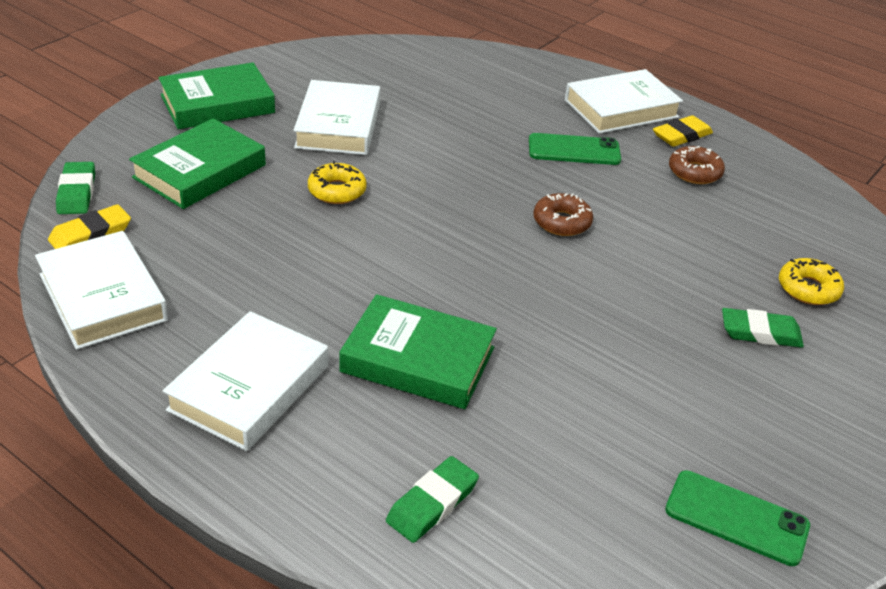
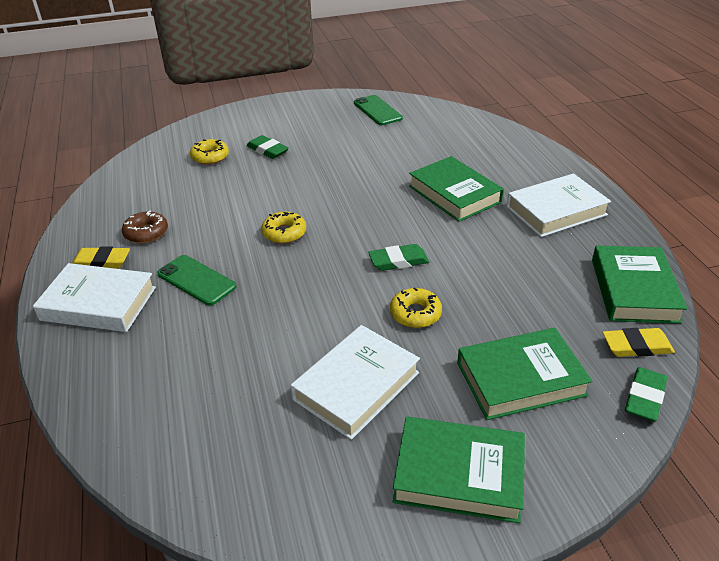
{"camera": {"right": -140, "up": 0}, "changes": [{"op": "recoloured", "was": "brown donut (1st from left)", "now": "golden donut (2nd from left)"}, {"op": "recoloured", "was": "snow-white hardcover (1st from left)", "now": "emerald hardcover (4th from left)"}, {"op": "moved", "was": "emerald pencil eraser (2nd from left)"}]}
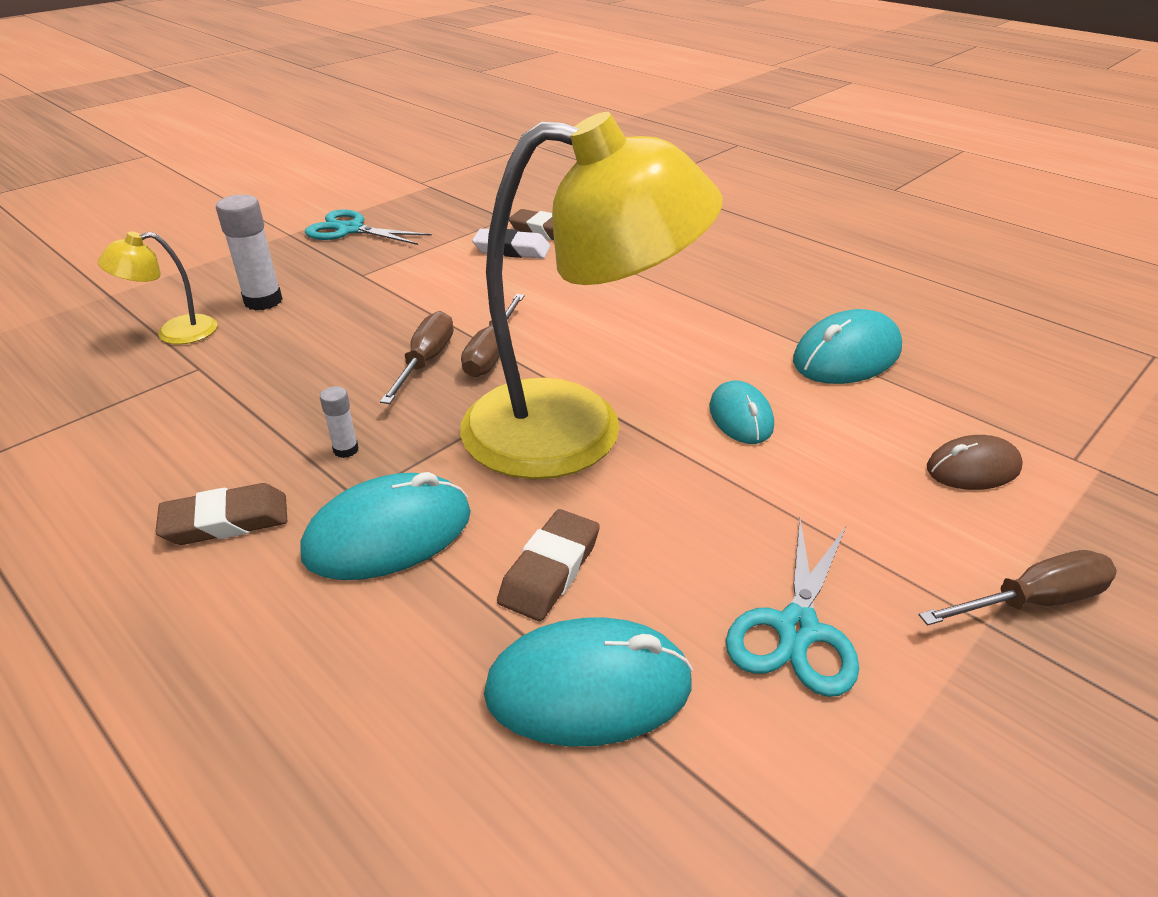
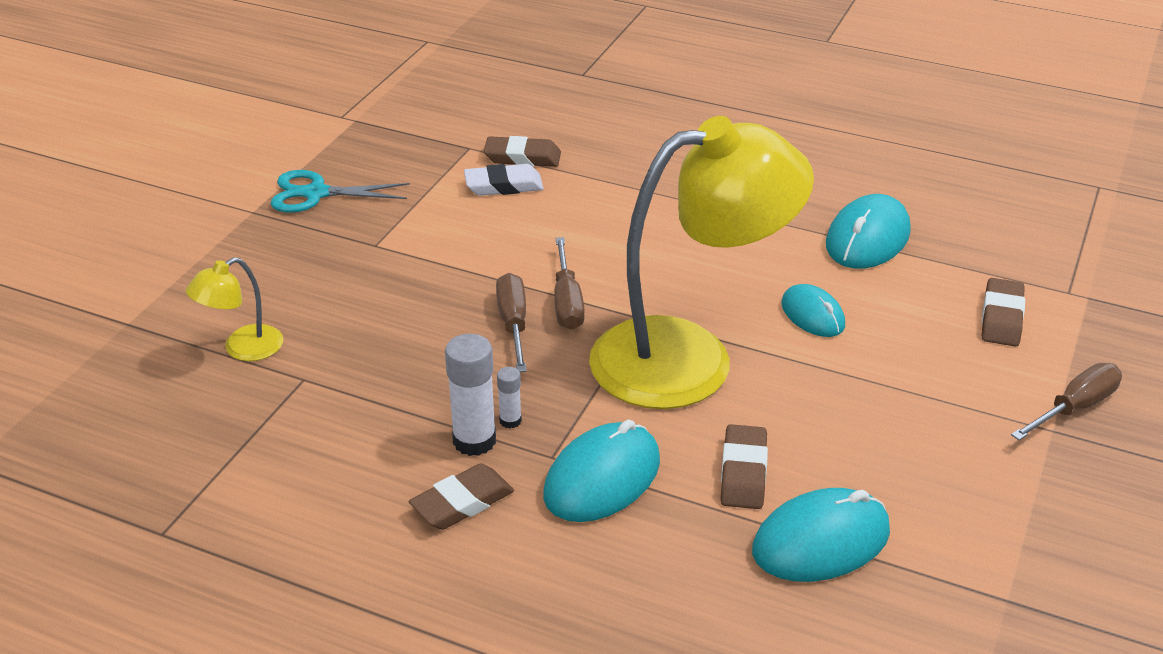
{"camera": {"right": -20, "up": 0}, "changes": [{"op": "moved", "was": "snow-white stick of glue (1st from left)"}, {"op": "replaced", "was": "brown computer mouse", "now": "brown pencil eraser (4th from left)"}, {"op": "removed", "was": "aqua scissors (2nd from left)"}]}
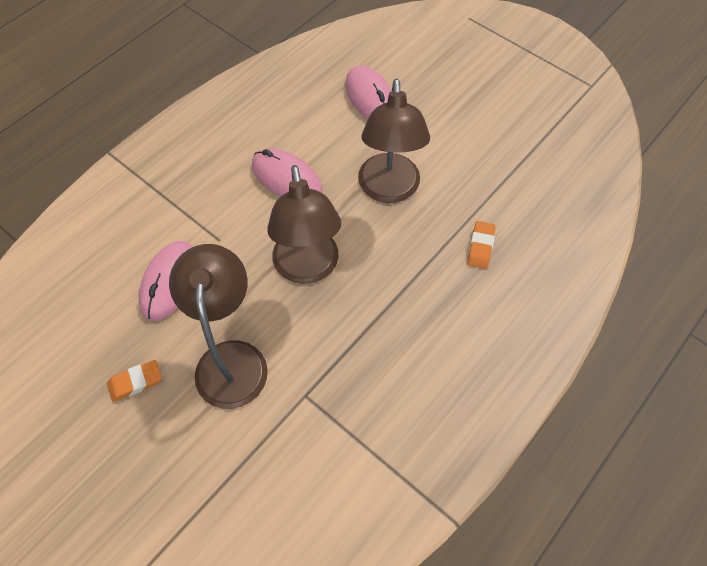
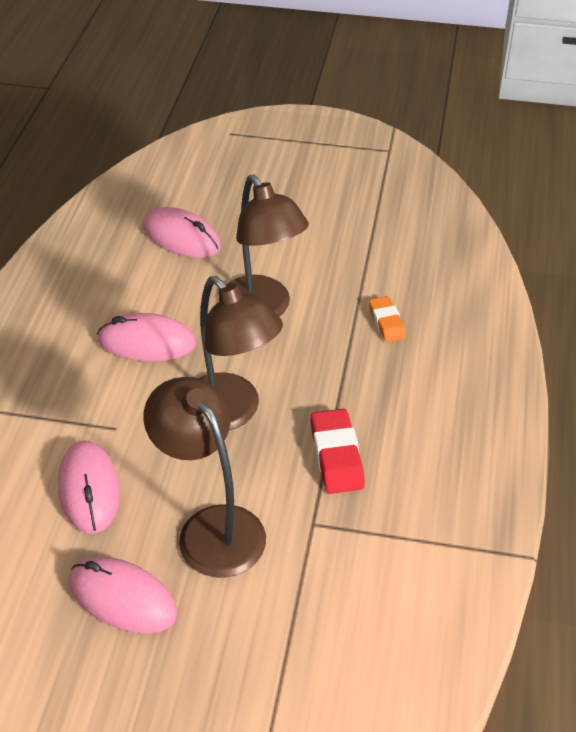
{"camera": {"right": -30, "up": -15}, "changes": [{"op": "replaced", "was": "bright orange pencil eraser (1st from left)", "now": "rose-pink computer mouse (2nd from left)"}, {"op": "added", "now": "red pencil eraser"}]}
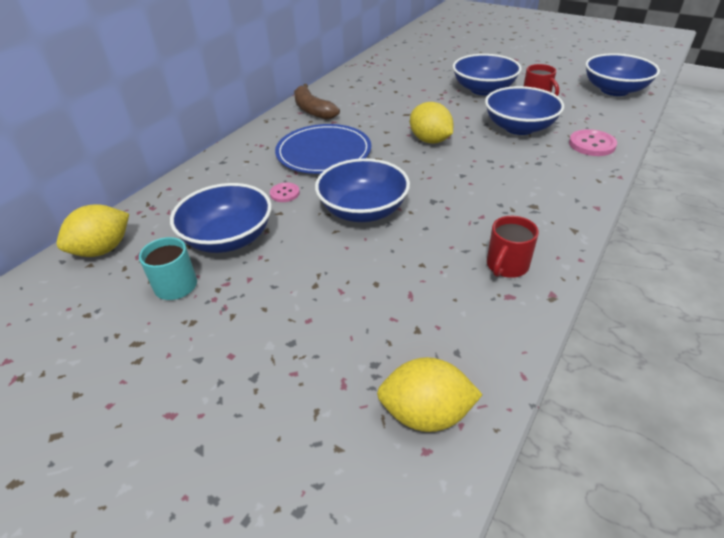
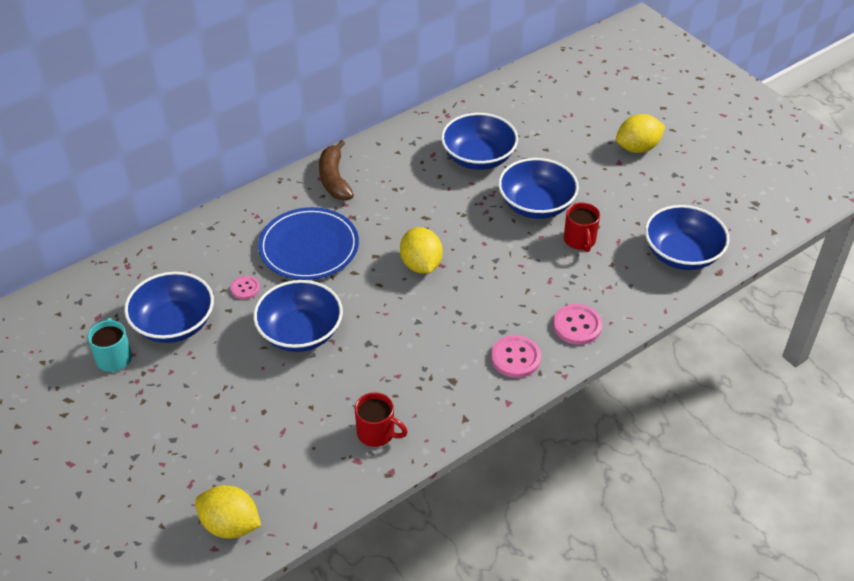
{"camera": {"right": 20, "up": 5}, "changes": [{"op": "moved", "was": "royal blue serving bowl (4th from left in the first image)", "now": "royal blue serving bowl (3rd from left)"}, {"op": "moved", "was": "golden citrus fruit (1st from left in the first image)", "now": "golden citrus fruit (3rd from left)"}, {"op": "turned", "was": "red mug (1st from left)", "clockwise": -120}, {"op": "added", "now": "rose-pink button (2nd from left)"}]}
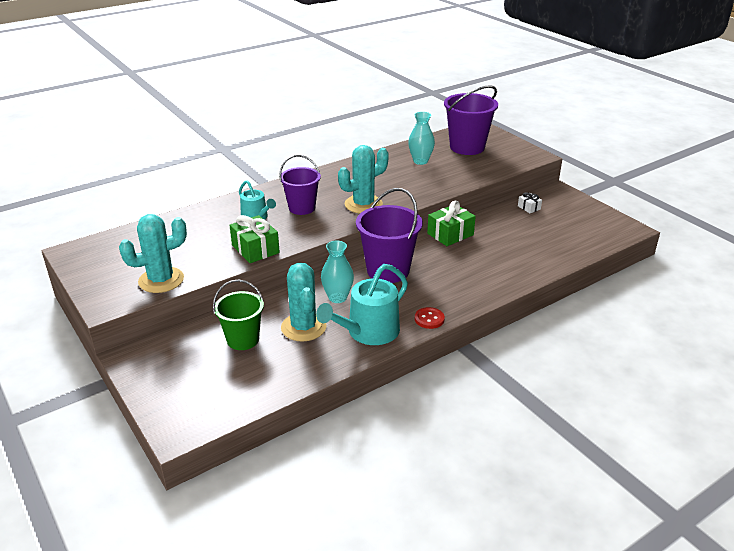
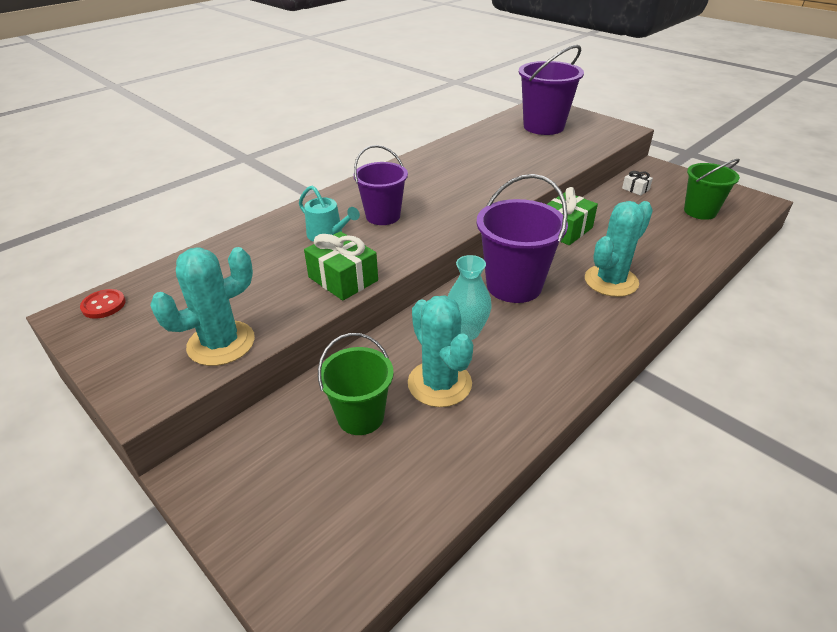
{"camera": {"right": -10, "up": 5}, "changes": [{"op": "removed", "was": "aqua tall vase (2nd from left)"}, {"op": "moved", "was": "aqua cactus (3rd from left)"}, {"op": "removed", "was": "aqua watering pot (2nd from left)"}, {"op": "moved", "was": "red button"}, {"op": "added", "now": "emerald bucket (2nd from left)"}]}
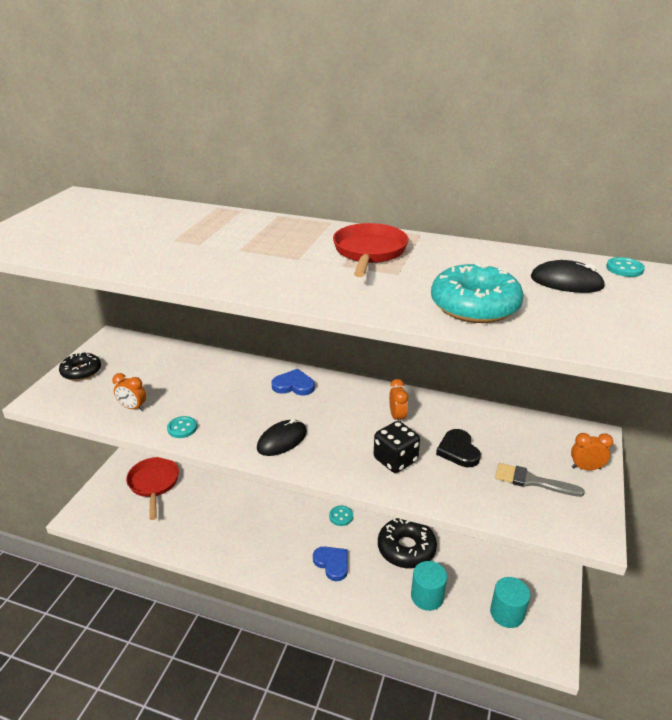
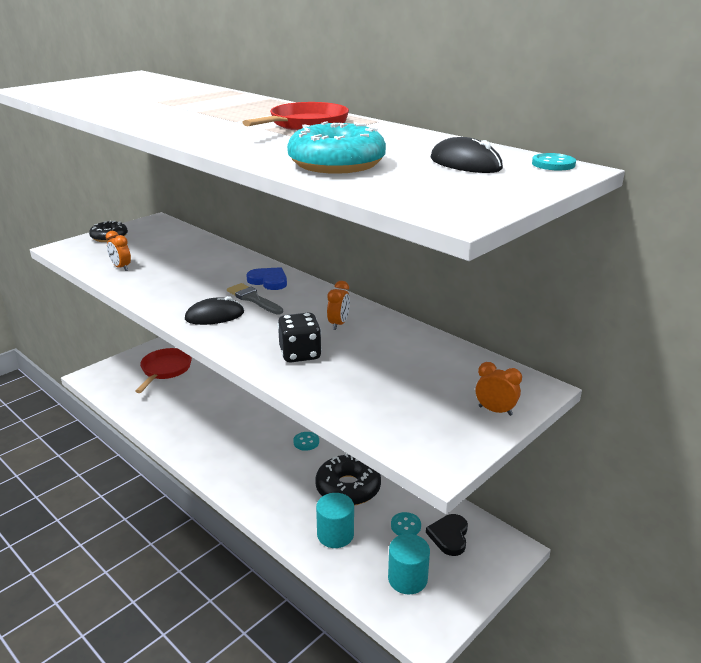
{"camera": {"right": 25, "up": -5}, "changes": [{"op": "moved", "was": "aqua button (1st from left in the first image)", "now": "aqua button (2nd from left)"}, {"op": "moved", "was": "black heart shape"}, {"op": "moved", "was": "ash-grey brush"}, {"op": "removed", "was": "royal blue heart shape (2nd from left)"}]}
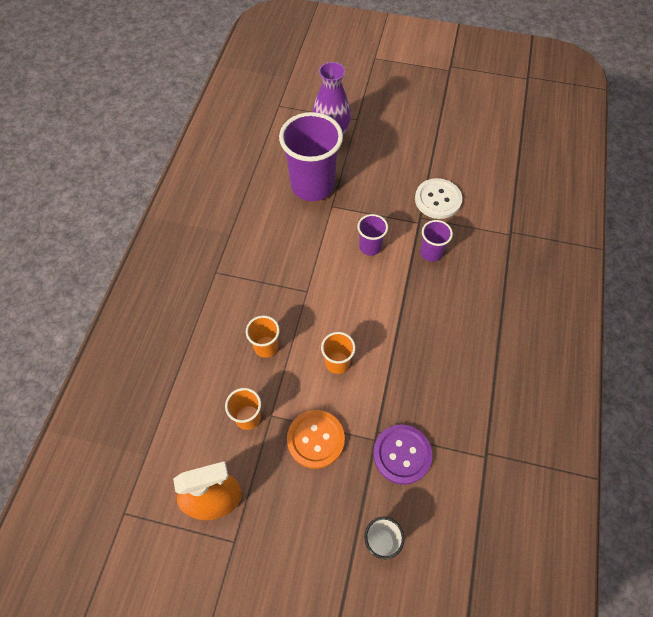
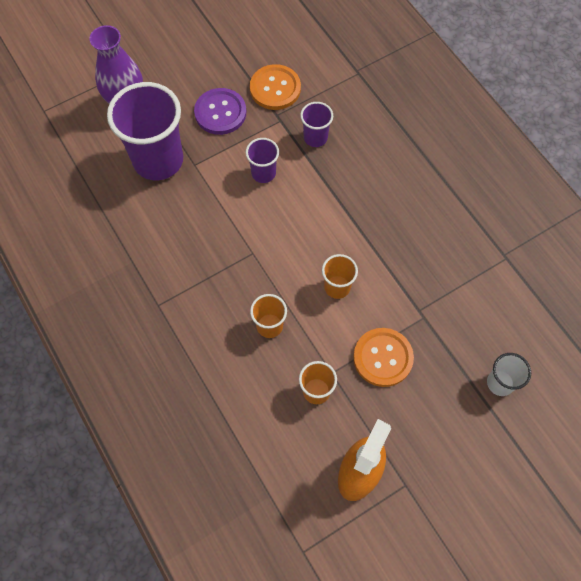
{"camera": {"right": -45, "up": 5}, "changes": [{"op": "recoloured", "was": "snow-white button", "now": "bright orange button (1st from left)"}, {"op": "moved", "was": "purple button"}]}
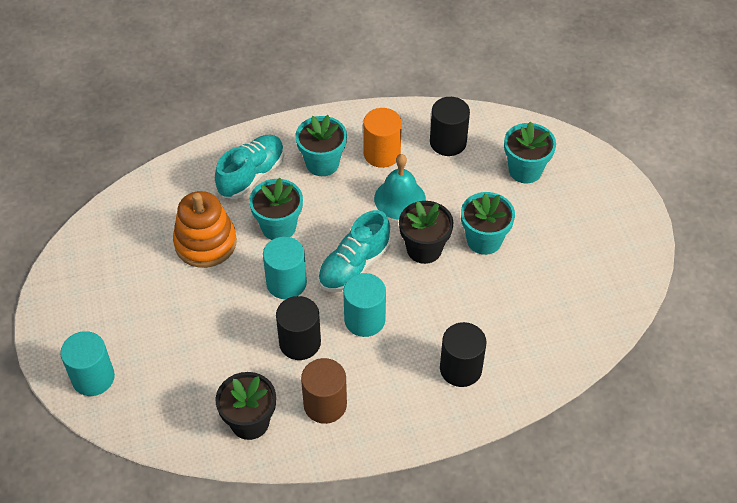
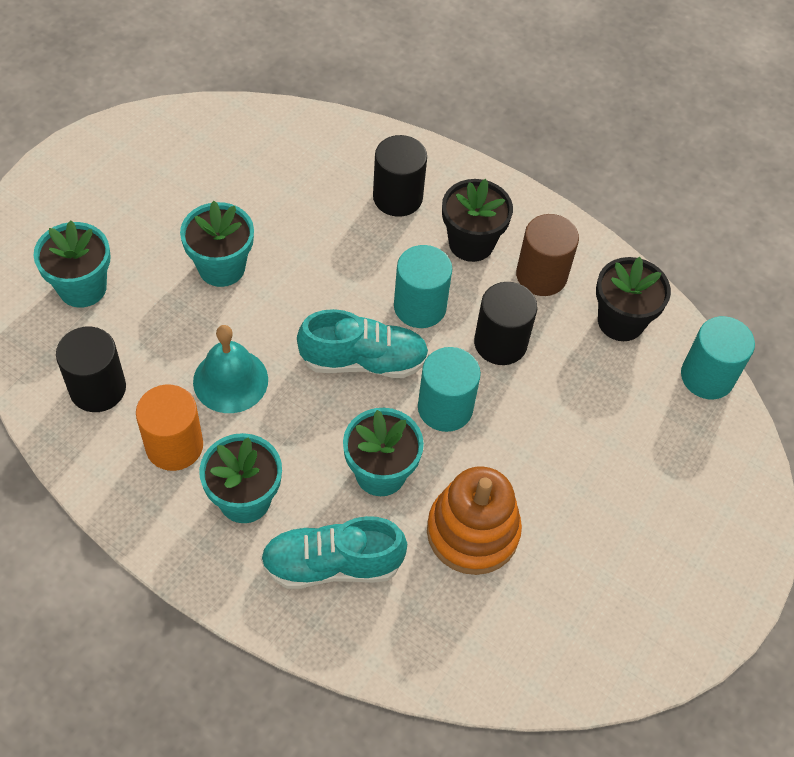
{"camera": {"right": -135, "up": 5}, "changes": [{"op": "moved", "was": "black plant pot (2nd from left in the first image)", "now": "black plant pot (1st from left)"}, {"op": "moved", "was": "aqua cylinder shape (1st from left in the first image)", "now": "aqua cylinder shape (3rd from left)"}]}
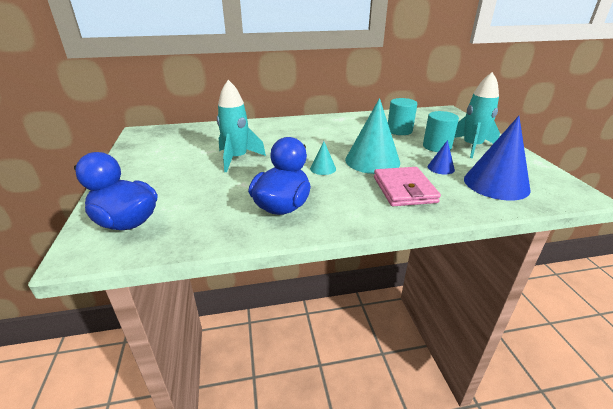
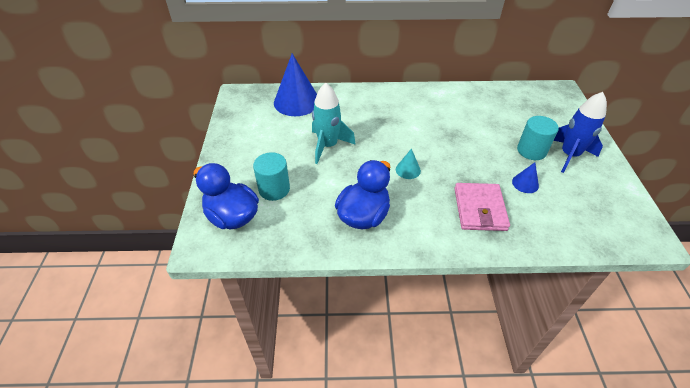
{"camera": {"right": 10, "up": 15}, "changes": [{"op": "recoloured", "was": "aqua toy rocket (2nd from left)", "now": "royal blue toy rocket"}, {"op": "removed", "was": "aqua solid cone (2nd from left)"}, {"op": "moved", "was": "aqua cylinder shape (1st from left)"}, {"op": "moved", "was": "royal blue solid cone (2nd from left in the first image)", "now": "royal blue solid cone (1st from left)"}]}
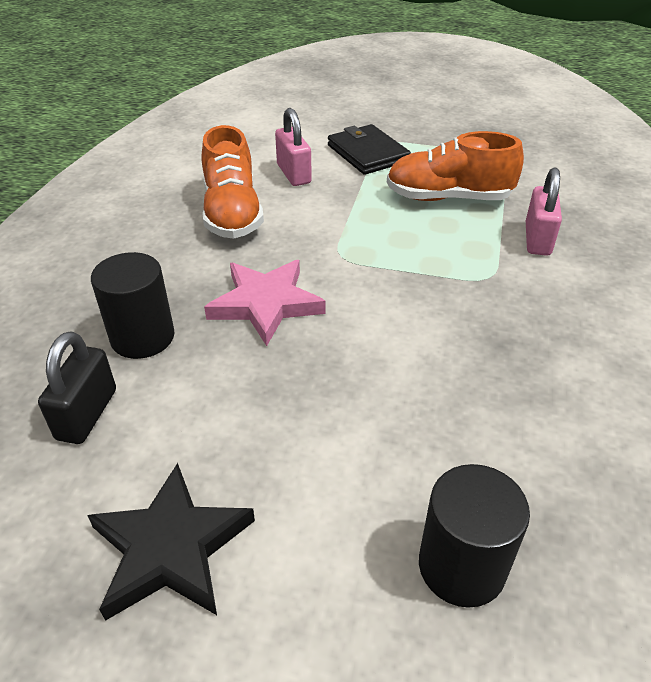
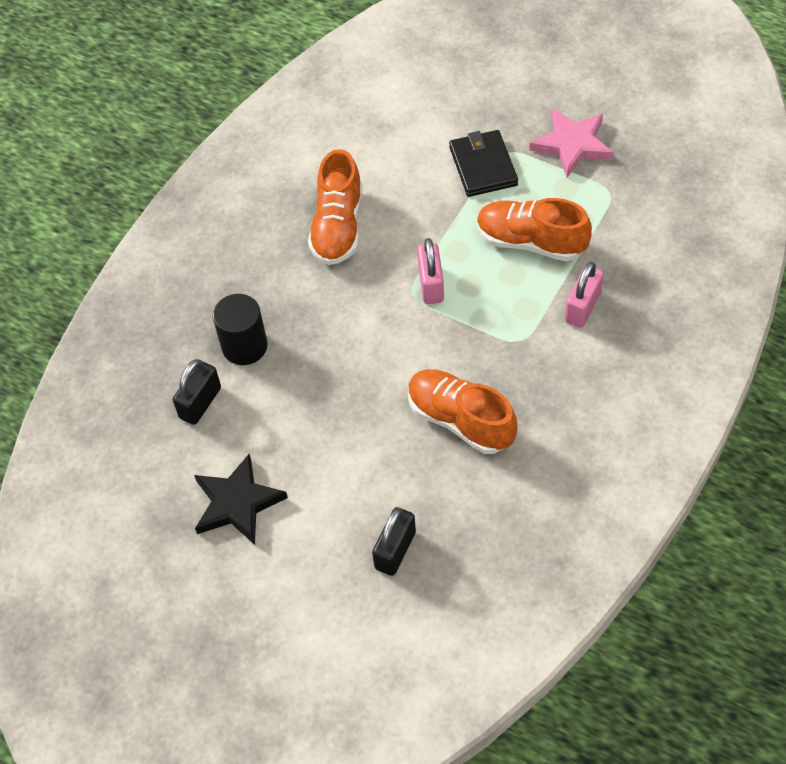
{"camera": {"right": 20, "up": 15}, "changes": [{"op": "moved", "was": "rose-pink small lock (1st from left)"}, {"op": "moved", "was": "rose-pink five-pointed star"}, {"op": "replaced", "was": "black cylinder shape (2nd from left)", "now": "black small lock (2nd from left)"}, {"op": "added", "now": "bright orange lace-up shoe (2nd from left)"}]}
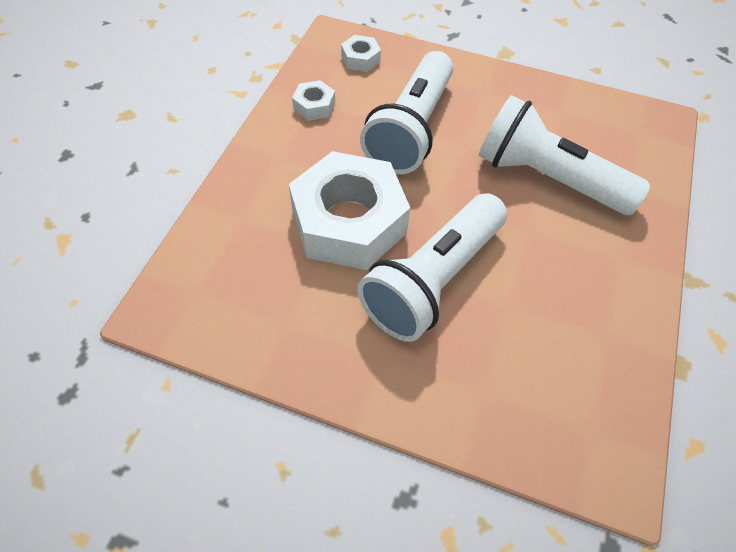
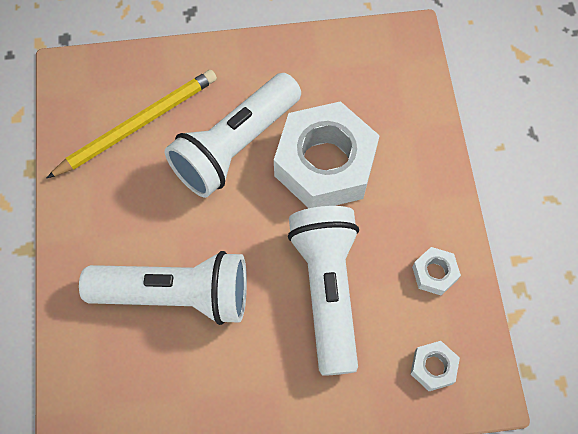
{"camera": {"right": 155, "up": 10}, "changes": [{"op": "turned", "was": "snow-white pocket torch (2nd from left)", "clockwise": -150}, {"op": "added", "now": "golden lead pencil"}]}
